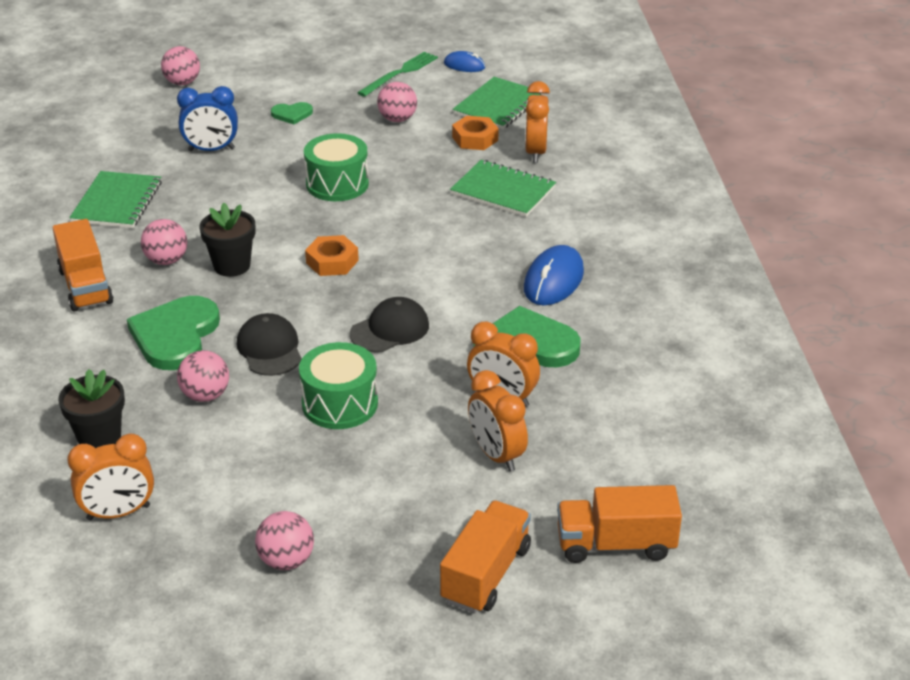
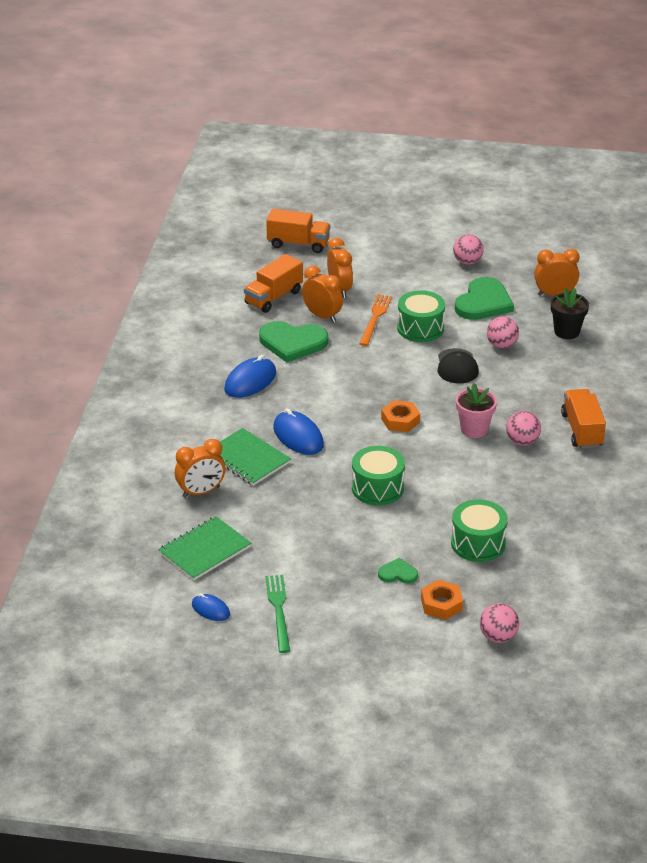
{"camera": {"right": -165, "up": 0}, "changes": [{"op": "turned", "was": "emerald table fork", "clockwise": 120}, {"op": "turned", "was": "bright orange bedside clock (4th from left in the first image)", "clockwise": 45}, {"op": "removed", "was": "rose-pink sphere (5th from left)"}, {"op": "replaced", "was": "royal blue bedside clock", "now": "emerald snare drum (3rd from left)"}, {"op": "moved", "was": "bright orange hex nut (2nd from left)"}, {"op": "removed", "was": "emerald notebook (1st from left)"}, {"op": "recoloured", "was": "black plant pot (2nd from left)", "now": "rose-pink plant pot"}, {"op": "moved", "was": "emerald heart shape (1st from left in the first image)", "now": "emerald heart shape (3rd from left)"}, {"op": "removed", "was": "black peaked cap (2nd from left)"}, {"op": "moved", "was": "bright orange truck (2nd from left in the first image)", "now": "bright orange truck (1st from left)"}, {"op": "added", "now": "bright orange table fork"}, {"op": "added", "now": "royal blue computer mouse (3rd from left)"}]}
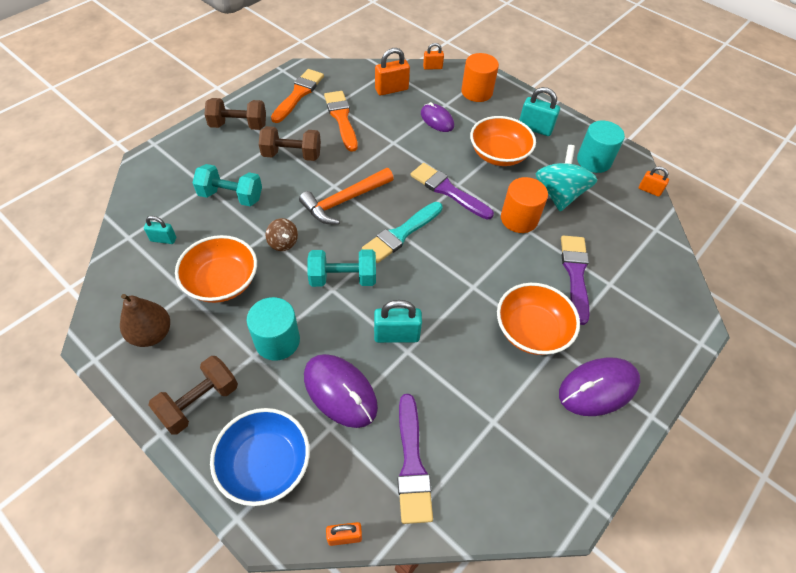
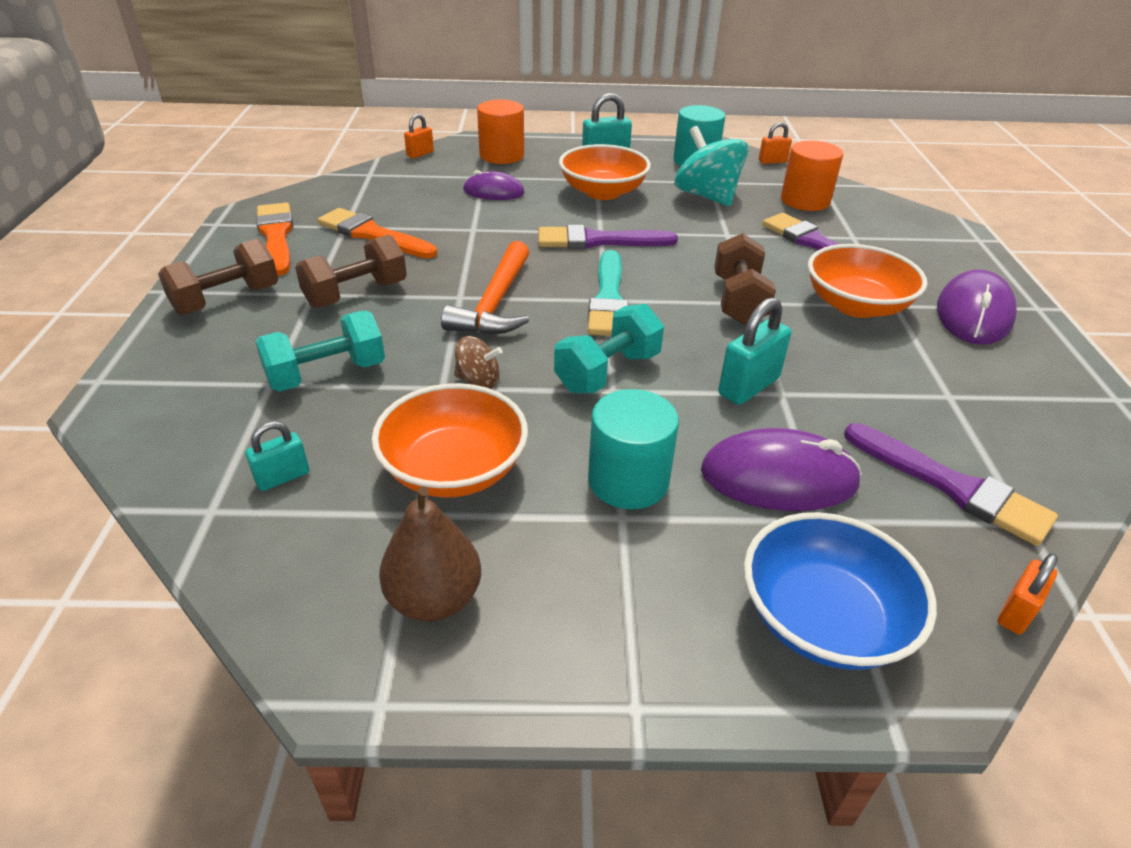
{"camera": {"right": -40, "up": -15}, "changes": [{"op": "removed", "was": "bright orange small lock (2nd from left)"}, {"op": "moved", "was": "bright orange cylinder shape (2nd from left)"}, {"op": "moved", "was": "brown hand weight (1st from left in the first image)", "now": "brown hand weight (3rd from left)"}]}
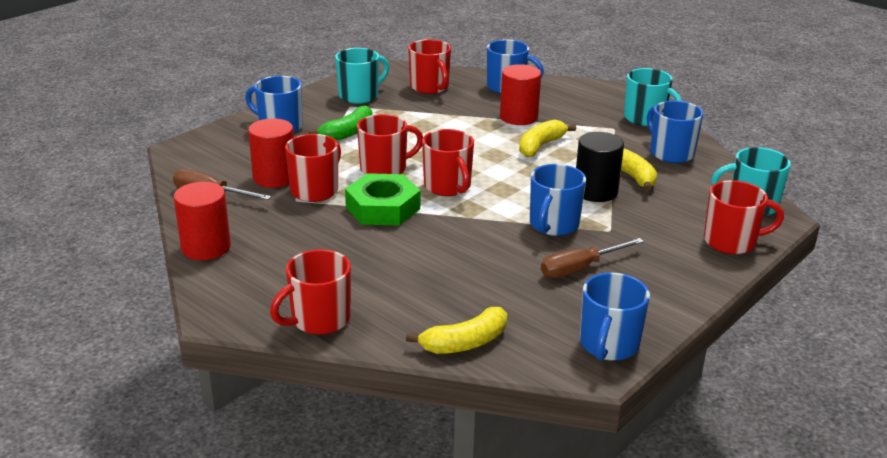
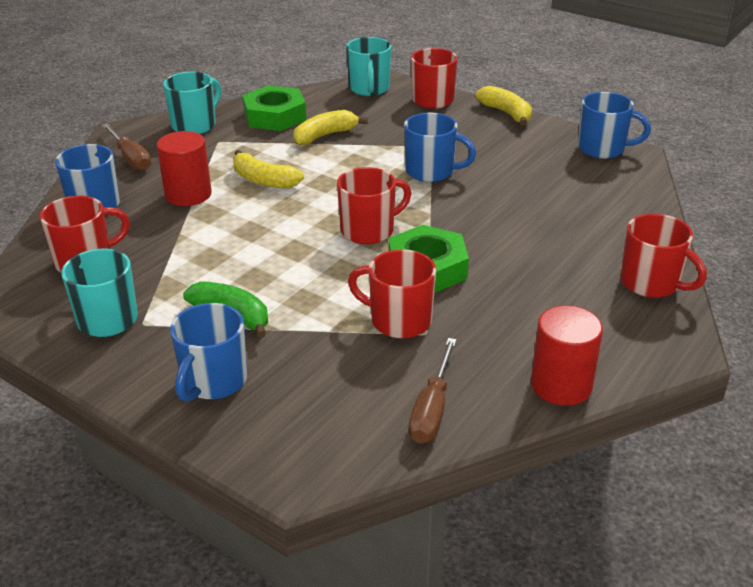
{"camera": {"right": -95, "up": 5}, "changes": [{"op": "replaced", "was": "royal blue mug (5th from left)", "now": "emerald hex nut (1st from left)"}, {"op": "removed", "was": "red mug (3rd from left)"}, {"op": "removed", "was": "red cylinder shape (2nd from left)"}, {"op": "removed", "was": "black cylinder shape"}, {"op": "moved", "was": "brown screwdriver (2nd from left in the first image)", "now": "brown screwdriver (1st from left)"}, {"op": "moved", "was": "golden banana (1st from left in the first image)", "now": "golden banana (3rd from left)"}]}
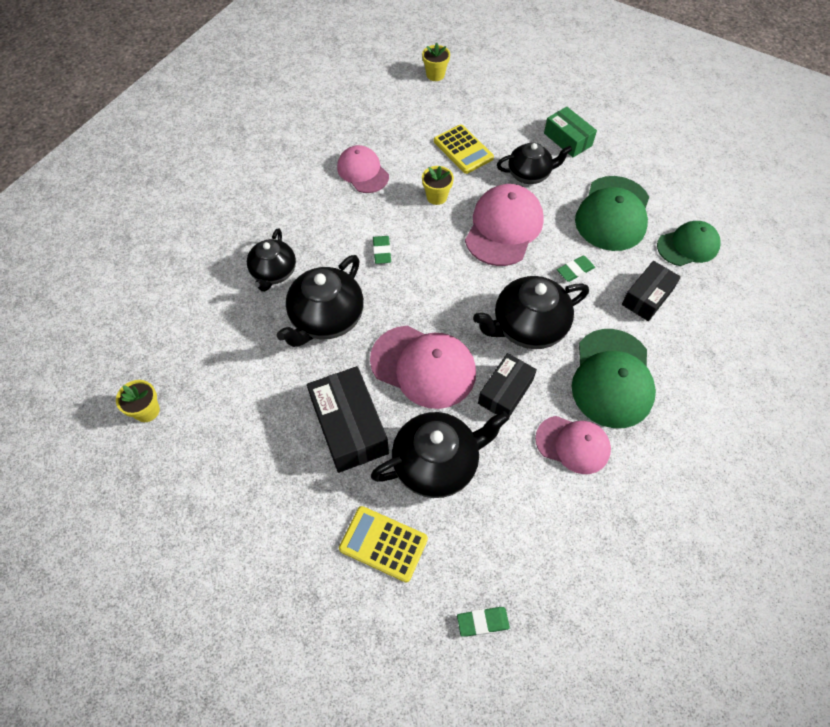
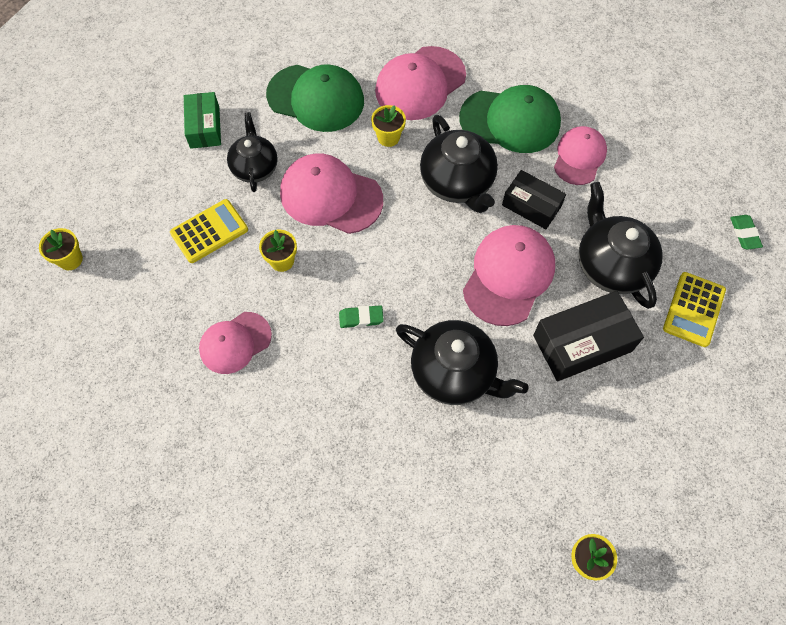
{"camera": {"right": -90, "up": 5}, "changes": [{"op": "turned", "was": "emerald parcel", "clockwise": -60}, {"op": "removed", "was": "emerald peaked cap (3rd from left)"}, {"op": "removed", "was": "black china teapot (1st from left)"}, {"op": "replaced", "was": "emerald pencil eraser (3rd from left)", "now": "golden plant pot (3rd from left)"}, {"op": "replaced", "was": "black parcel (3rd from left)", "now": "rose-pink peaked cap (3rd from left)"}]}
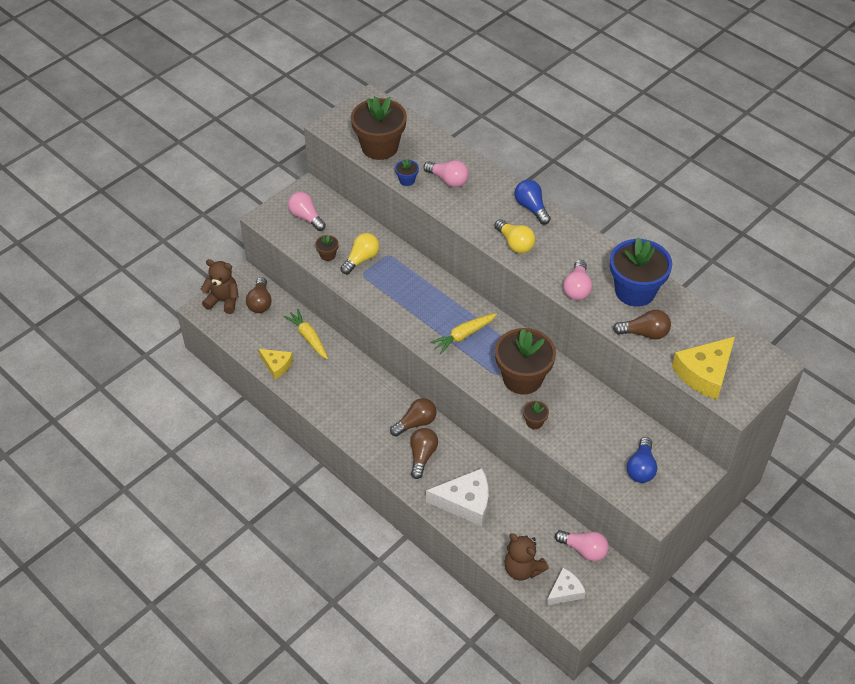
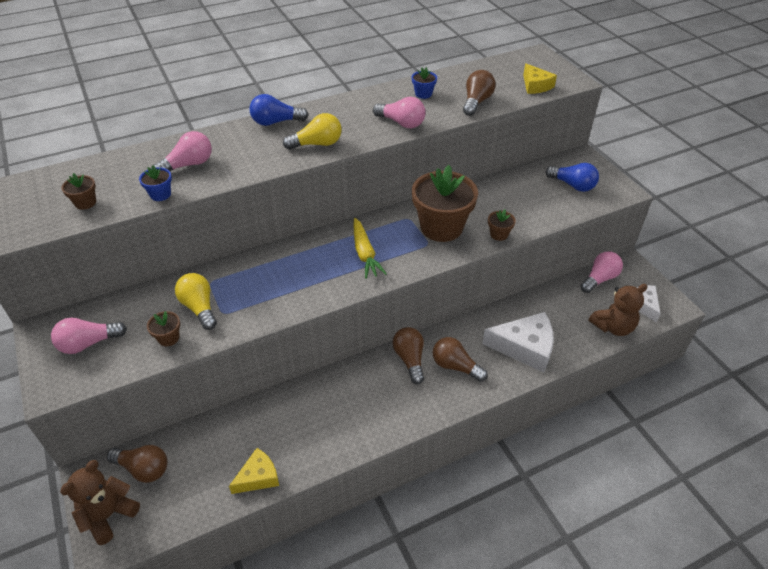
{"camera": {"right": -70, "up": -5}, "changes": [{"op": "resized", "was": "brown plant pot (2nd from left in the first image)", "ratio": 0.42}, {"op": "resized", "was": "royal blue plant pot (2nd from left)", "ratio": 0.42}, {"op": "removed", "was": "golden carrot (1st from left)"}, {"op": "resized", "was": "golden piece of cheese (2nd from left)", "ratio": 0.6}, {"op": "turned", "was": "snow-white piece of cheese (1st from left)", "clockwise": 75}]}
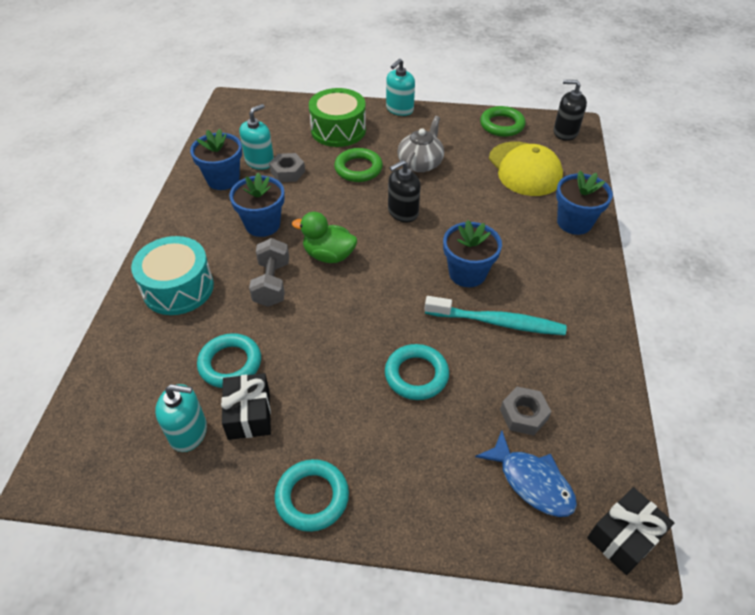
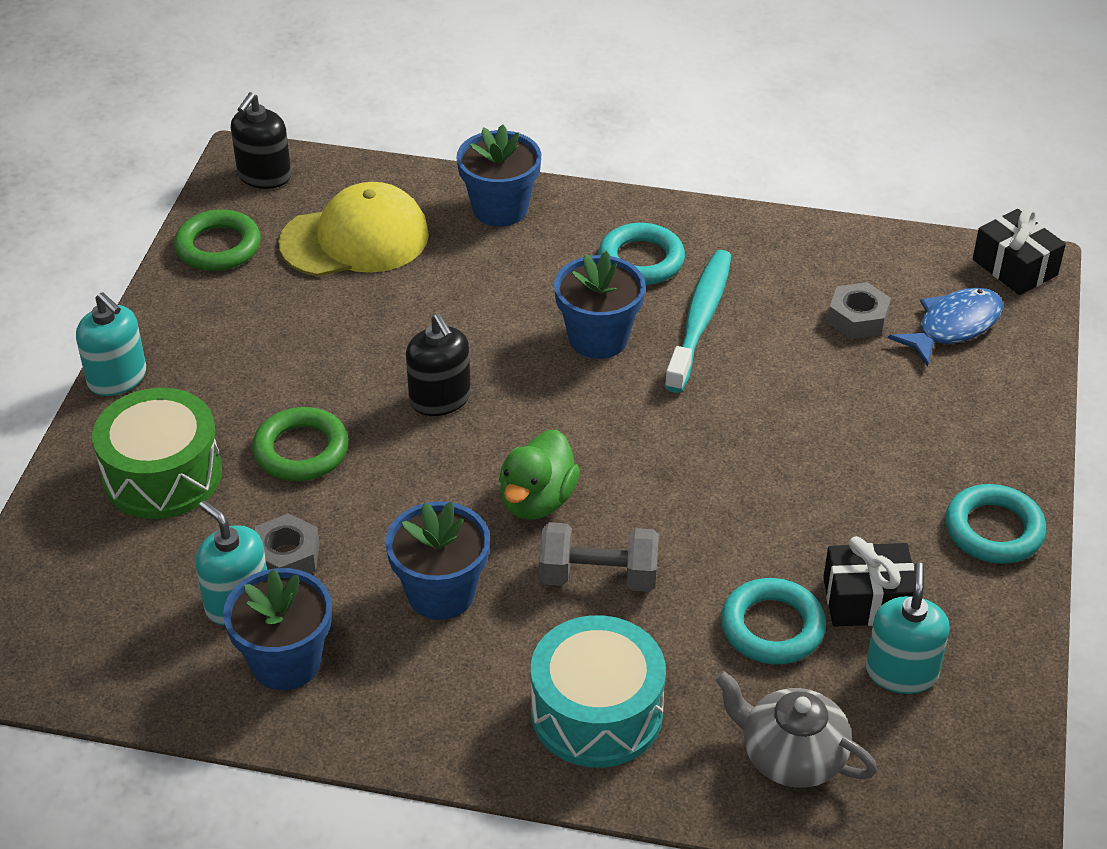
{"camera": {"right": -85, "up": -5}, "changes": [{"op": "moved", "was": "ash-grey china teapot"}, {"op": "moved", "was": "aqua torus (3rd from left in the first image)", "now": "aqua torus (1st from left)"}]}
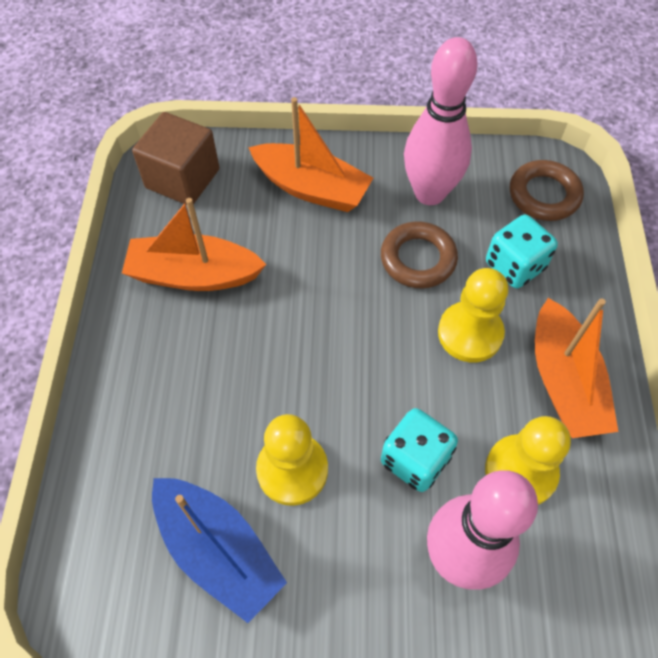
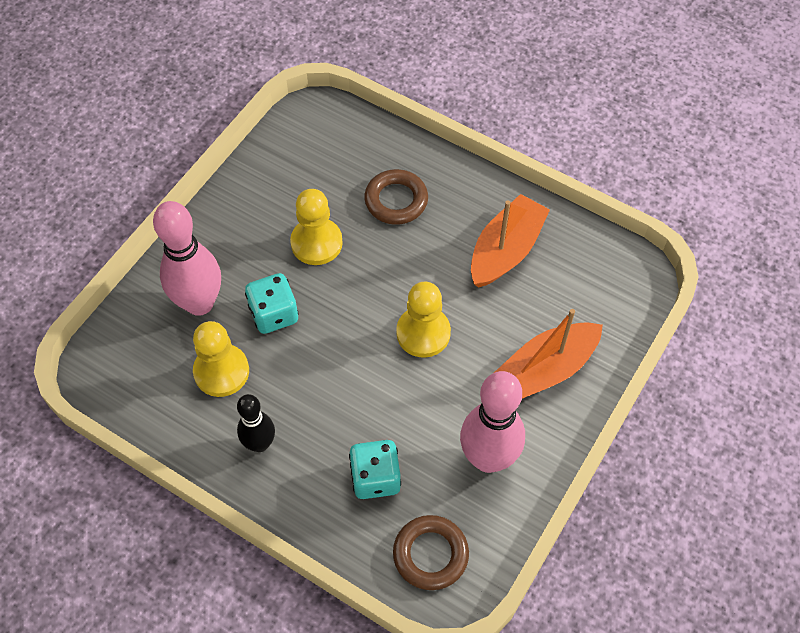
{"camera": {"right": 120, "up": 0}, "changes": [{"op": "removed", "was": "brown block"}, {"op": "moved", "was": "brown torus (1st from left)"}, {"op": "moved", "was": "golden game pawn (2nd from left in the first image)", "now": "golden game pawn (3rd from left)"}, {"op": "replaced", "was": "bright orange toy boat (3rd from left)", "now": "black skittle"}, {"op": "removed", "was": "royal blue toy boat"}]}
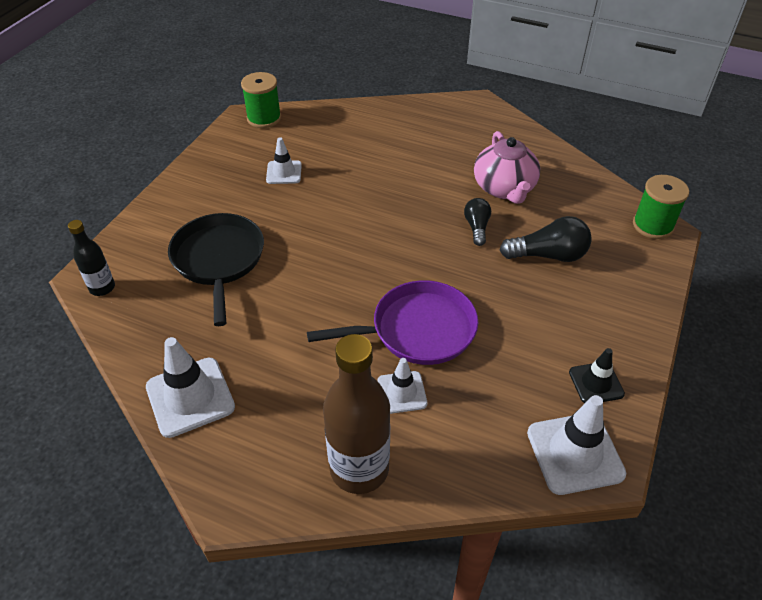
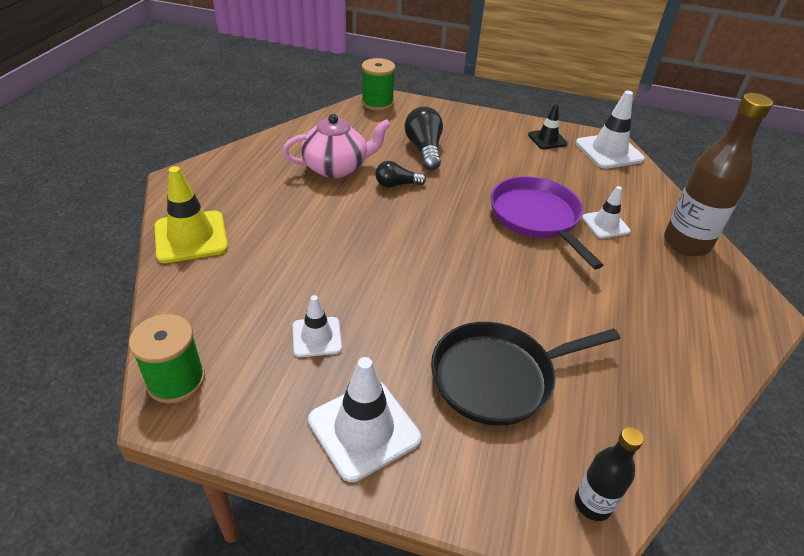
{"camera": {"right": -100, "up": -5}, "changes": [{"op": "moved", "was": "snow-white safety cone (1st from left in the first image)", "now": "snow-white safety cone (2nd from left)"}, {"op": "added", "now": "golden safety cone"}]}
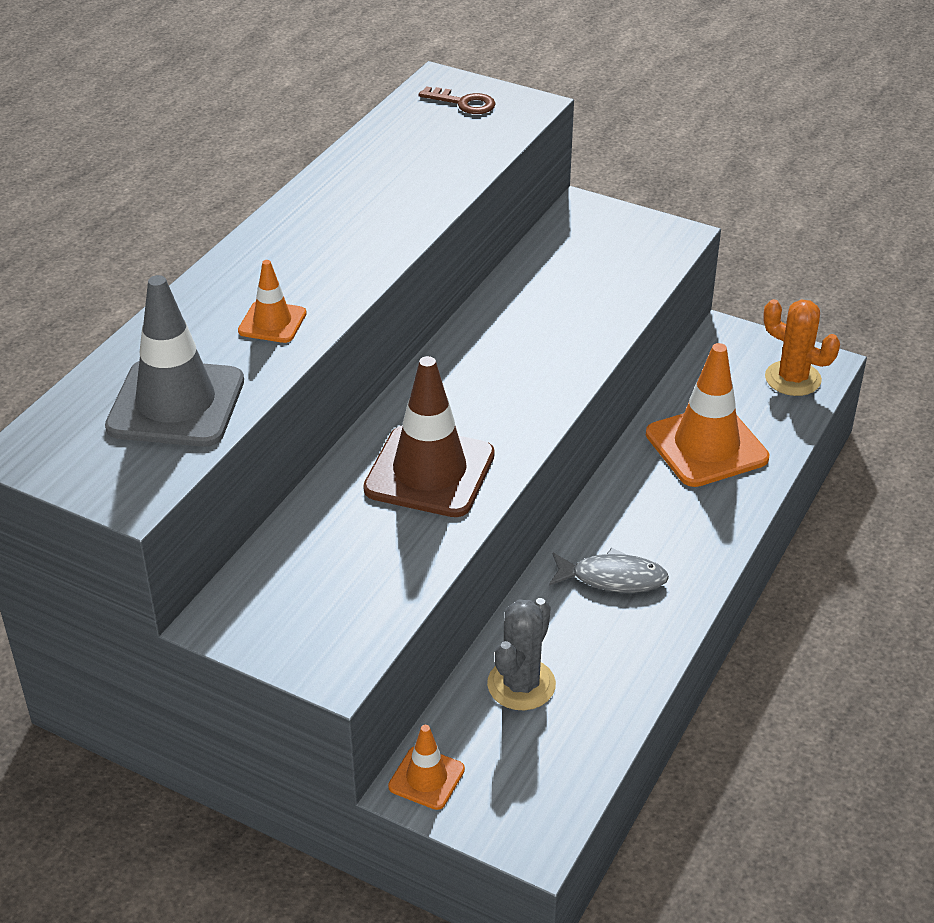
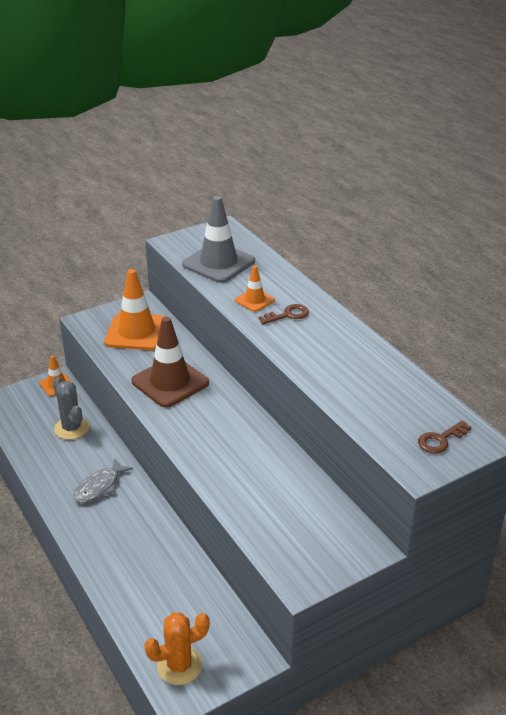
{"camera": {"right": 120, "up": -5}, "changes": [{"op": "moved", "was": "bright orange safety cone (3rd from left in the first image)", "now": "bright orange safety cone (2nd from left)"}, {"op": "added", "now": "brown latchkey (1st from left)"}]}
